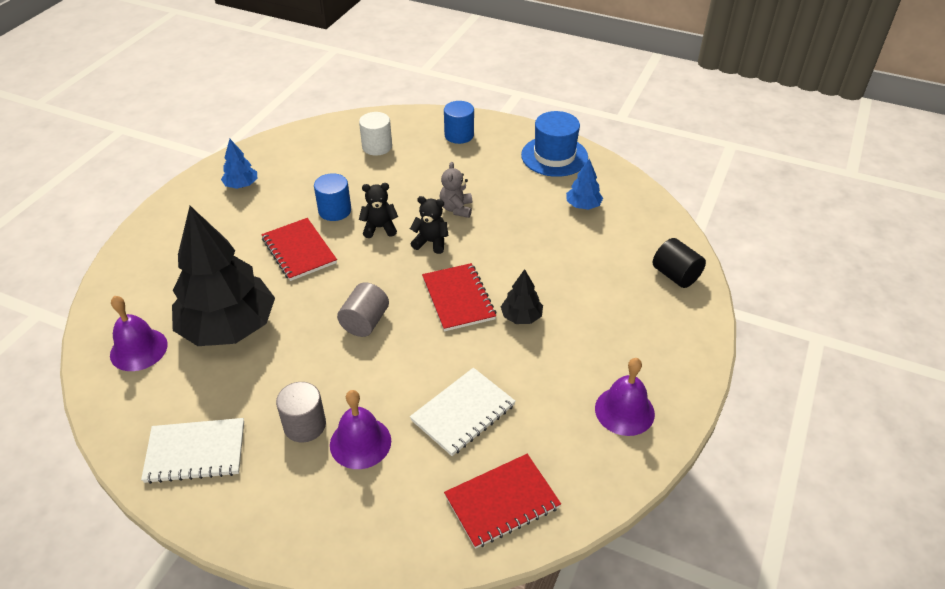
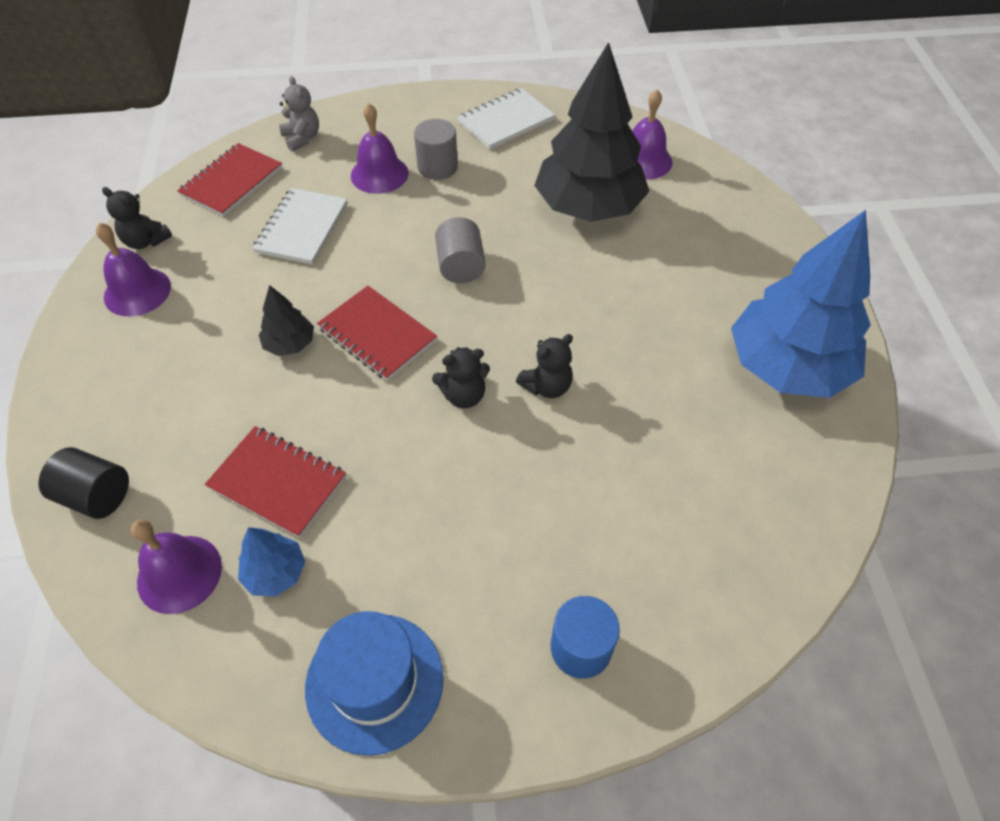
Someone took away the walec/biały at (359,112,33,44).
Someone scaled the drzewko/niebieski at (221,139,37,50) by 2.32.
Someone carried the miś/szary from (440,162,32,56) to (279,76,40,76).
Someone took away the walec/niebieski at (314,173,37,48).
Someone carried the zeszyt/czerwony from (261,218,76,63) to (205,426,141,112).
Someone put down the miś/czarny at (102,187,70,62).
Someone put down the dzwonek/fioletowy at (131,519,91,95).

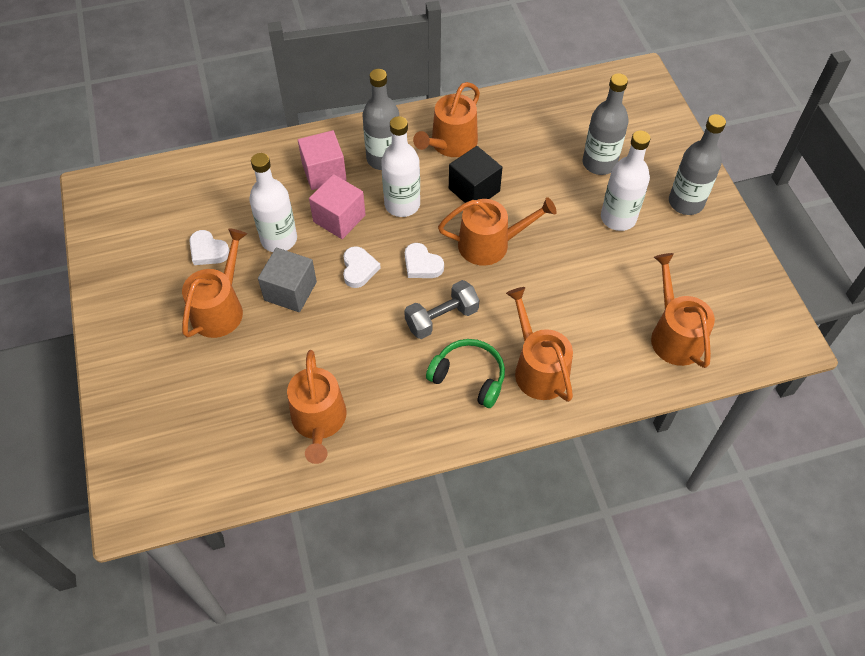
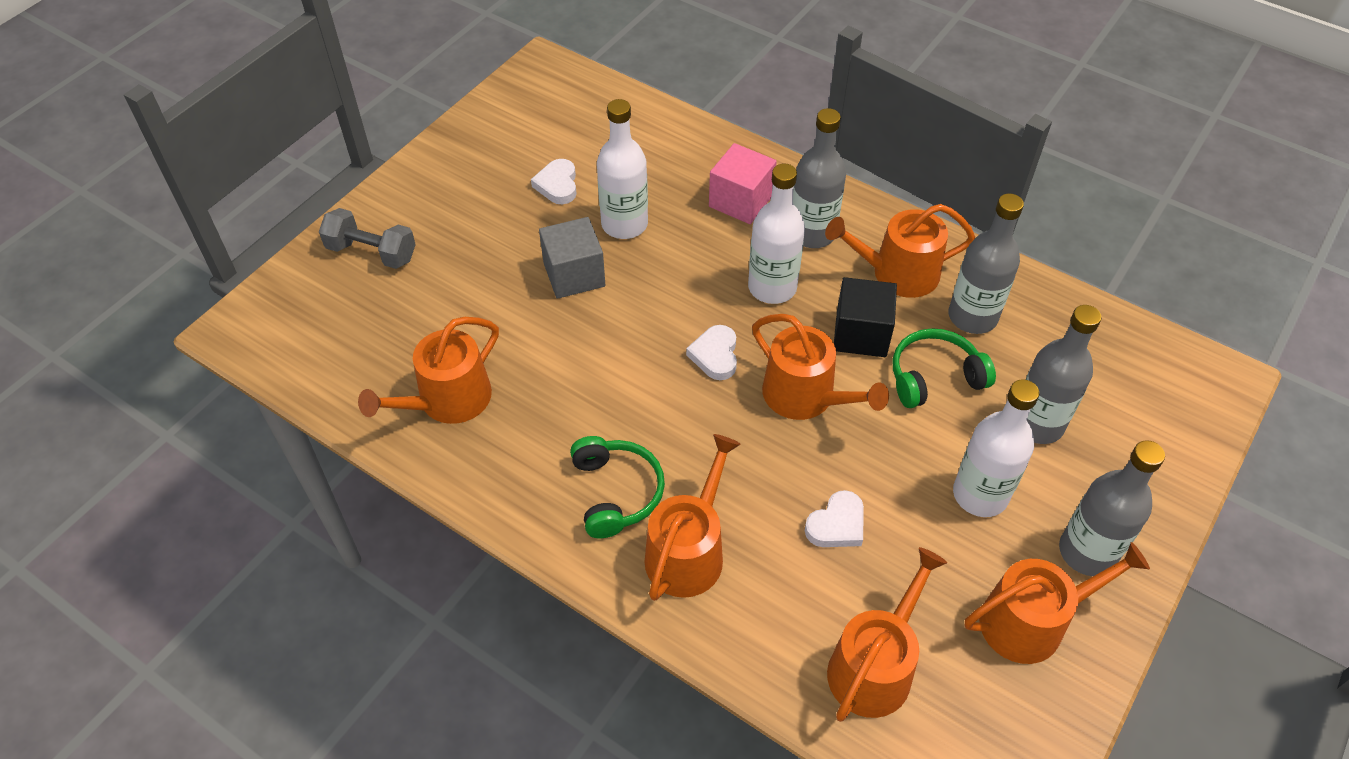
Someone took away the sześcian/różowy at (309,174,57,65).
Someone carried the konewka/pomarańczowy from (182,228,65,110) to (965,542,185,122).
Someone carried the serce/biały from (343,246,38,42) to (805,490,59,57).
Someone carried the hantel/szary from (404,280,75,59) to (319,208,97,61).
Someone put down the butelka/szary at (948,193,76,141).
Someone put down the słuchawki/zielony at (893,328,103,80).

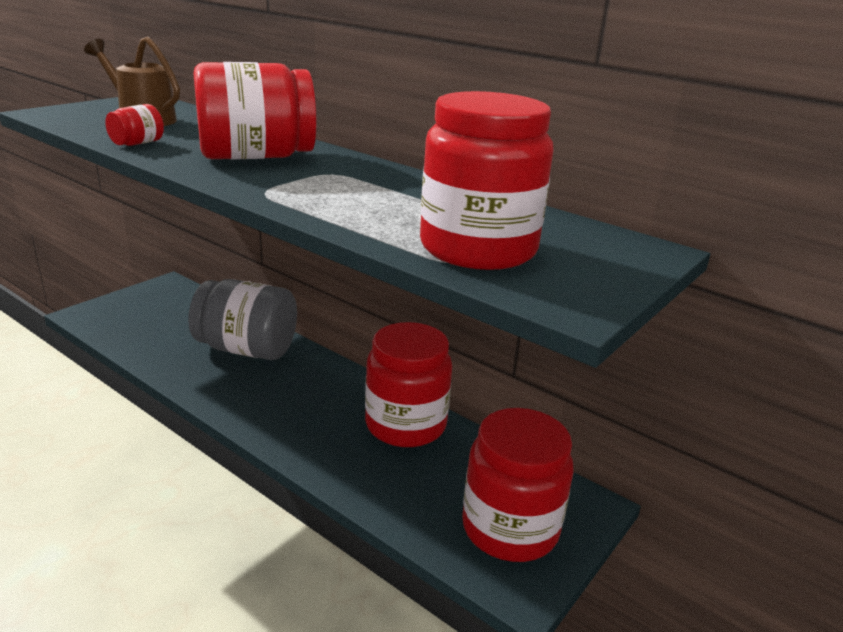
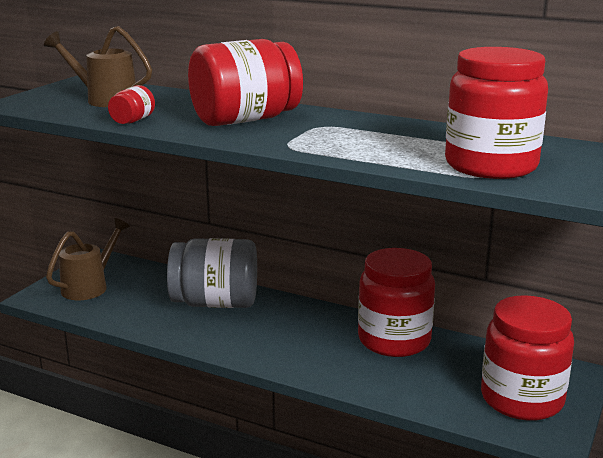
Someone put down the konewka/brązowy at (46,218,84,82).

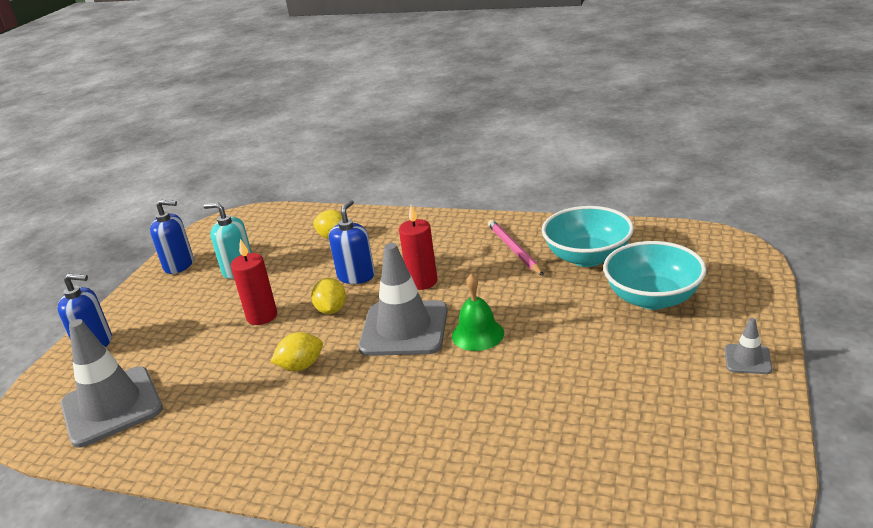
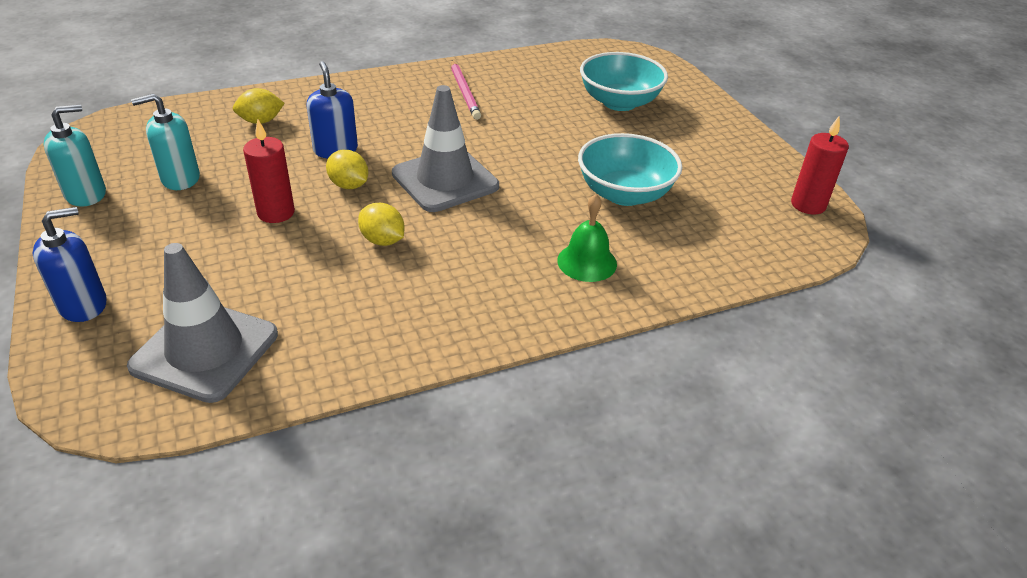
Someone repainted the dozownik mydła/niebieski at (150,200,44,74), which became the dozownik mydła/turkusowy at (43,104,63,103).
Someone carried the świeca/czerwony from (399,205,38,85) to (791,116,58,98).
Someone carried the miska/turkusowy from (542,206,92,61) to (578,133,104,73).
Someone rotated the ołówek/różowy at (488,220,55,56) by 135 degrees counterclockwise.
Someone carried the dzwonek/zielony from (452,273,52,78) to (557,194,60,88).
Someone took away the pachołek/szary at (725,318,47,56).
Someone rotated the cytryna/żółty at (270,332,53,39) by 75 degrees counterclockwise.

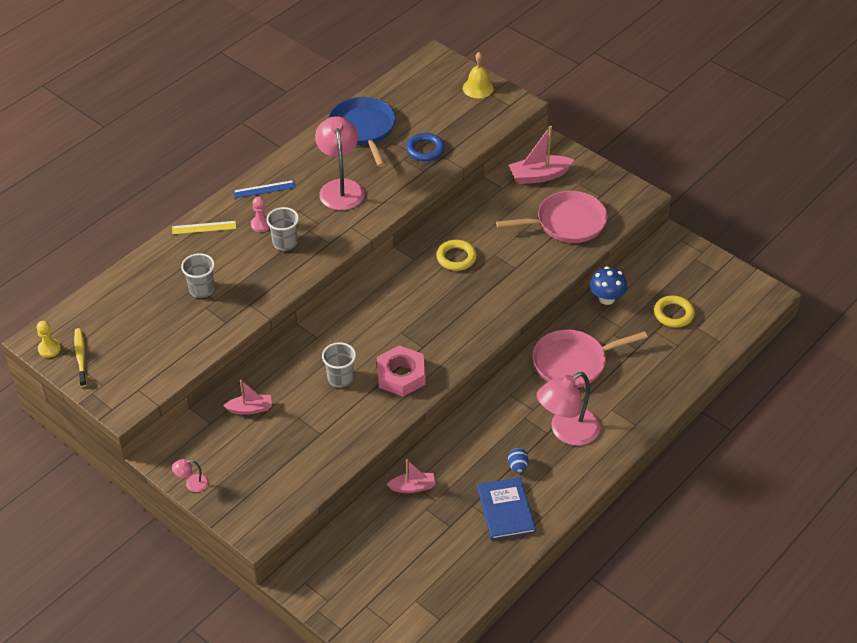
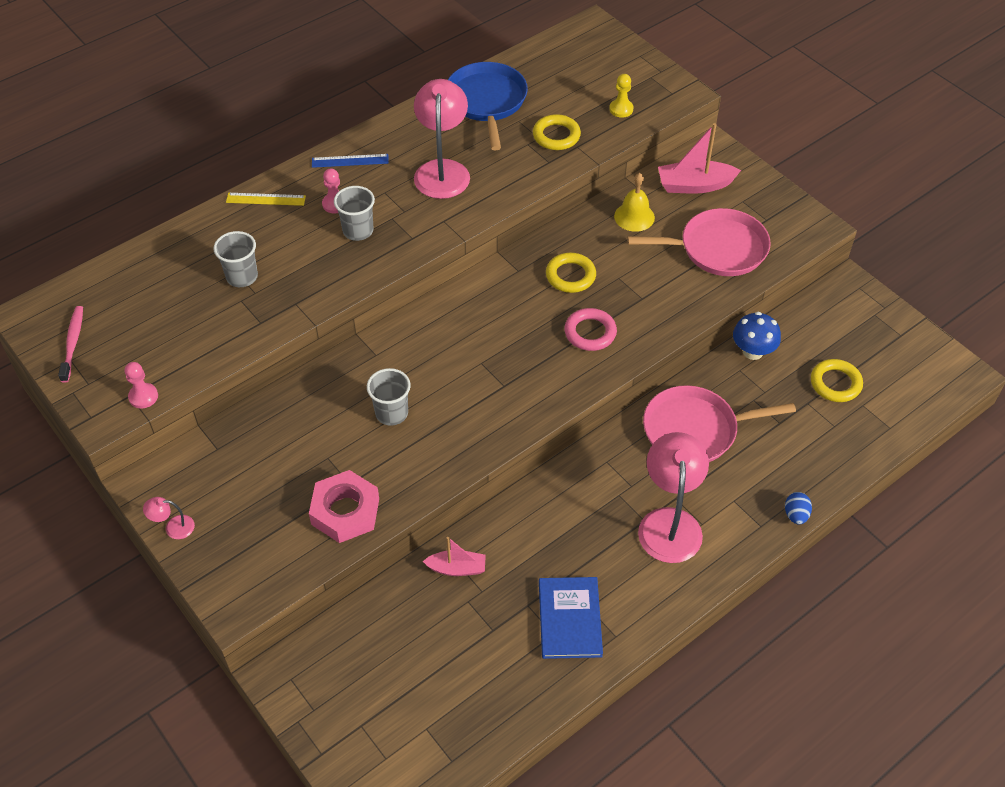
Someone carried the dzwonek/żółty from (463,52,31,46) to (614,173,41,59).
Someone repainted the pierścień/niebieski at (406,133,39,28), which became the pierścień/żółty at (533,114,48,36).
Someone carried the pionek/żółty from (37,321,24,37) to (609,74,24,43).
Someone repainted the szczoteczka do zębów/żółty at (74,328,13,59), which became the szczoteczka do zębów/różowy at (58,306,25,77).
Someone carried the nakrętka/różowy from (377,345,49,52) to (309,470,70,73).
Someone rotated the lampka/różowy at (537,372,64,73) by 120 degrees clockwise.
Someone took away the łódka/różowy at (224,380,48,35).
Someone carried the jajko/niebieski from (508,448,21,25) to (785,492,27,32).
Someone put down the pierścień/różowy at (564,308,53,43).
Someone put down the pionek/różowy at (125,362,33,47).

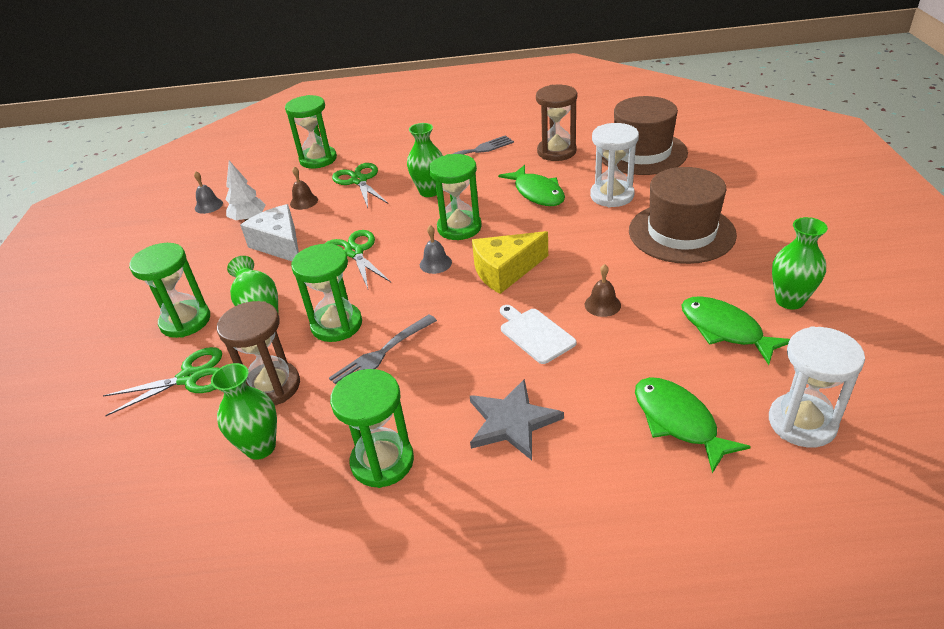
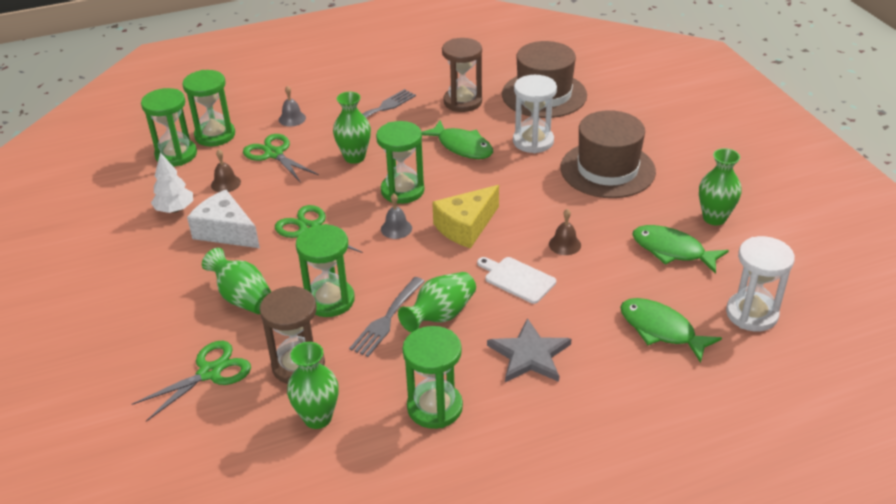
Someone carried the dzwonek/szary from (194,171,29,43) to (279,86,27,41).
Someone carried the klepsydra/zielony from (129,243,81,95) to (141,88,56,78).
Someone put down the wazon/zielony at (398,272,78,61).

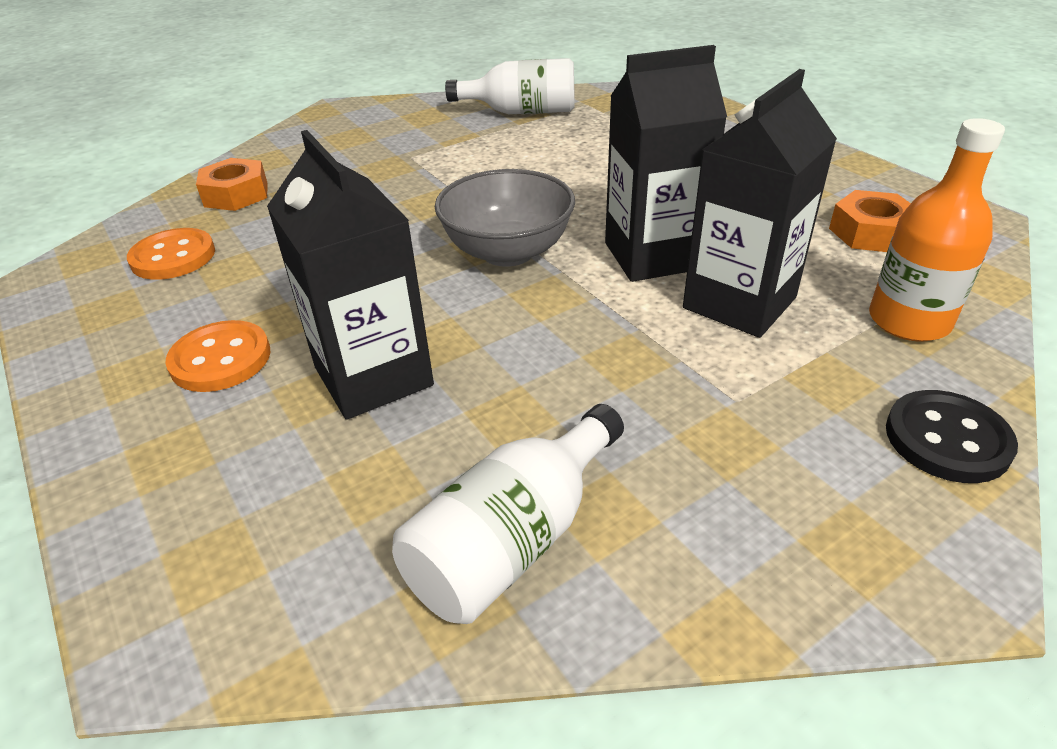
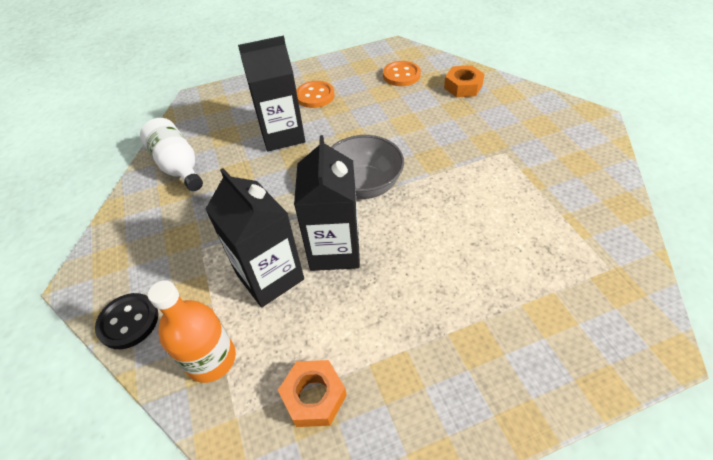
Someone took away the butelka/biały at (445,58,130,56).

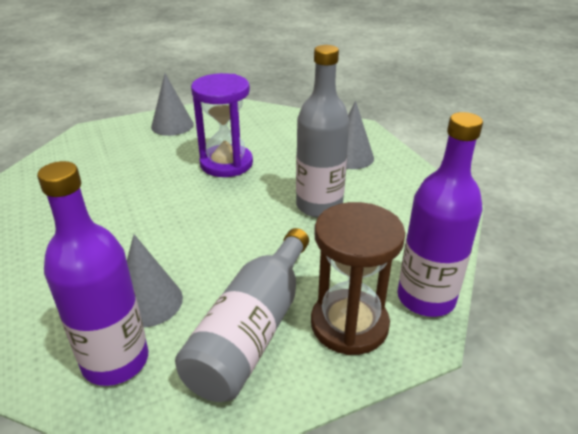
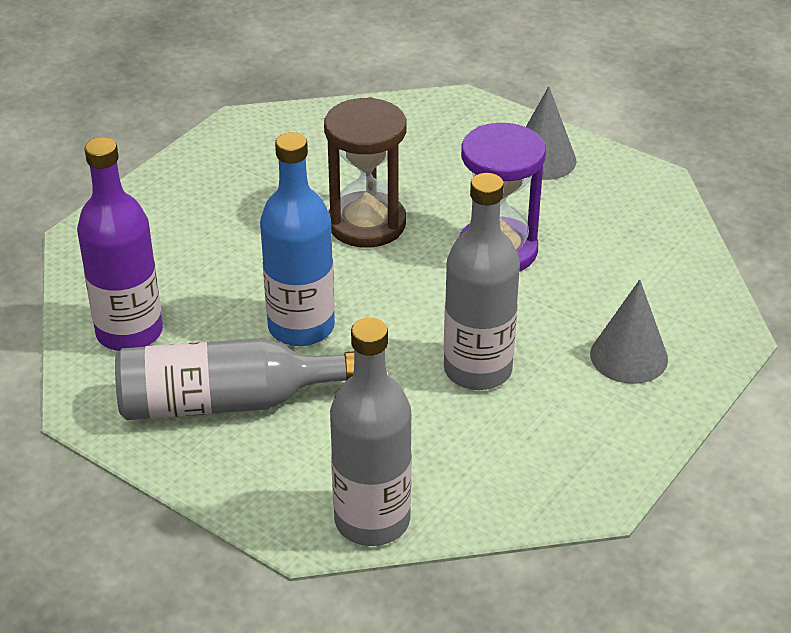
Someone repainted the butelka/fioletowy at (397,112,86,205), which became the butelka/szary at (330,318,82,228).
Someone carried the klepsydra/brązowy from (311,202,94,153) to (324,97,83,151).
Someone took away the stożek/szary at (127,234,56,93).
Someone put down the butelka/niebieski at (260,132,75,214).

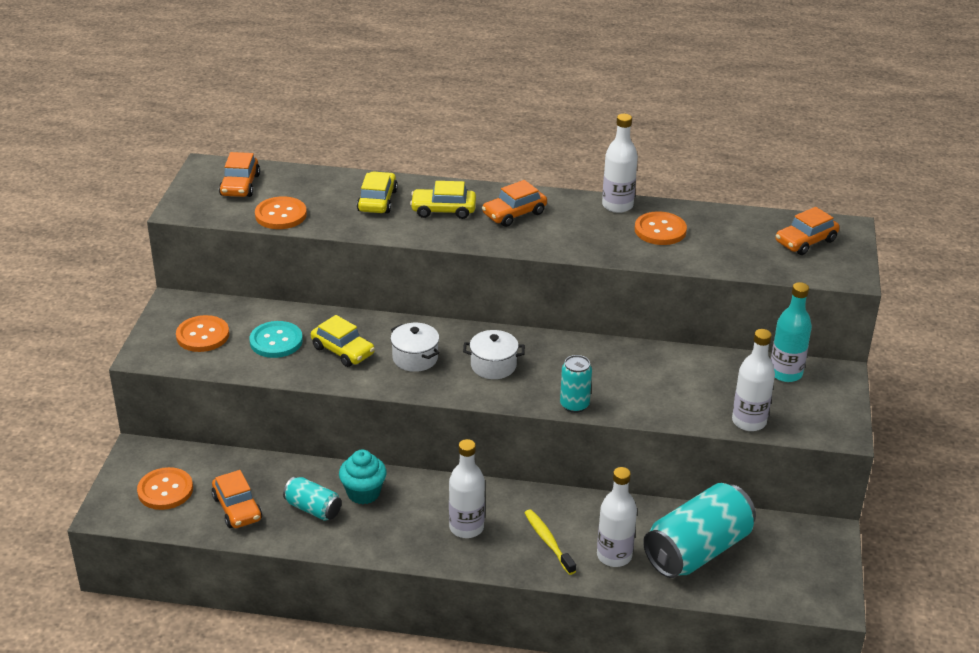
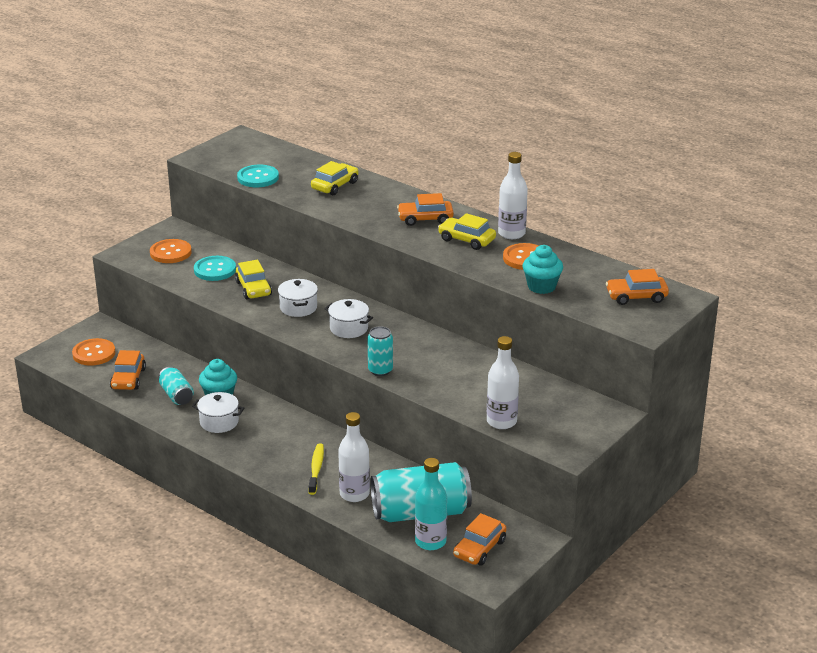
Someone carried the samochód/pomarańczowy from (219,152,41,45) to (453,513,54,53).
Someone carried the samochód/żółty from (410,181,66,38) to (438,213,58,37).
Someone repainted the guzik/pomarańczowy at (255,196,52,33), which became the guzik/turkusowy at (237,165,42,22).
Someone carried the butelka/turkusowy from (771,282,41,100) to (415,458,32,92).
Someone took away the butelka/biały at (449,439,36,99).
Someone put down the muffinka/turkusowy at (523,245,40,49).
Someone put down the garnek/biały at (192,392,52,41).

